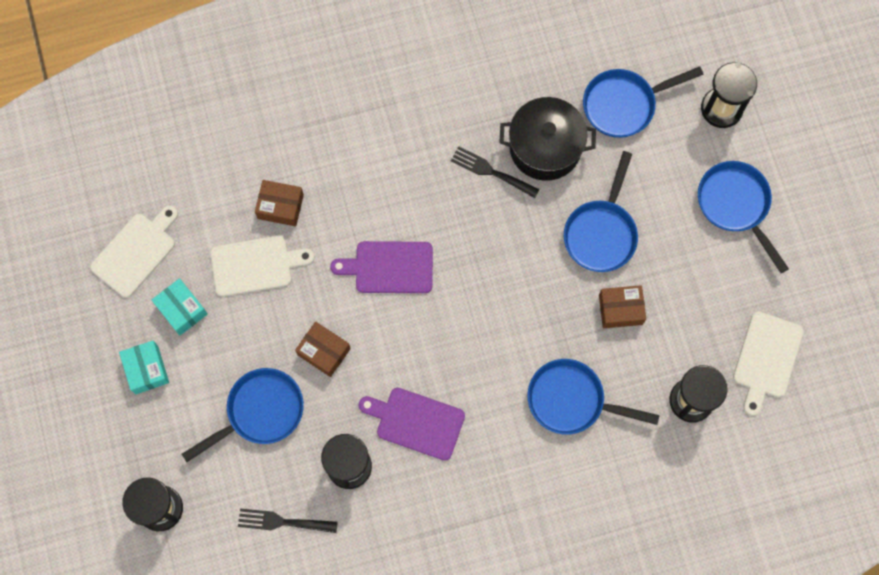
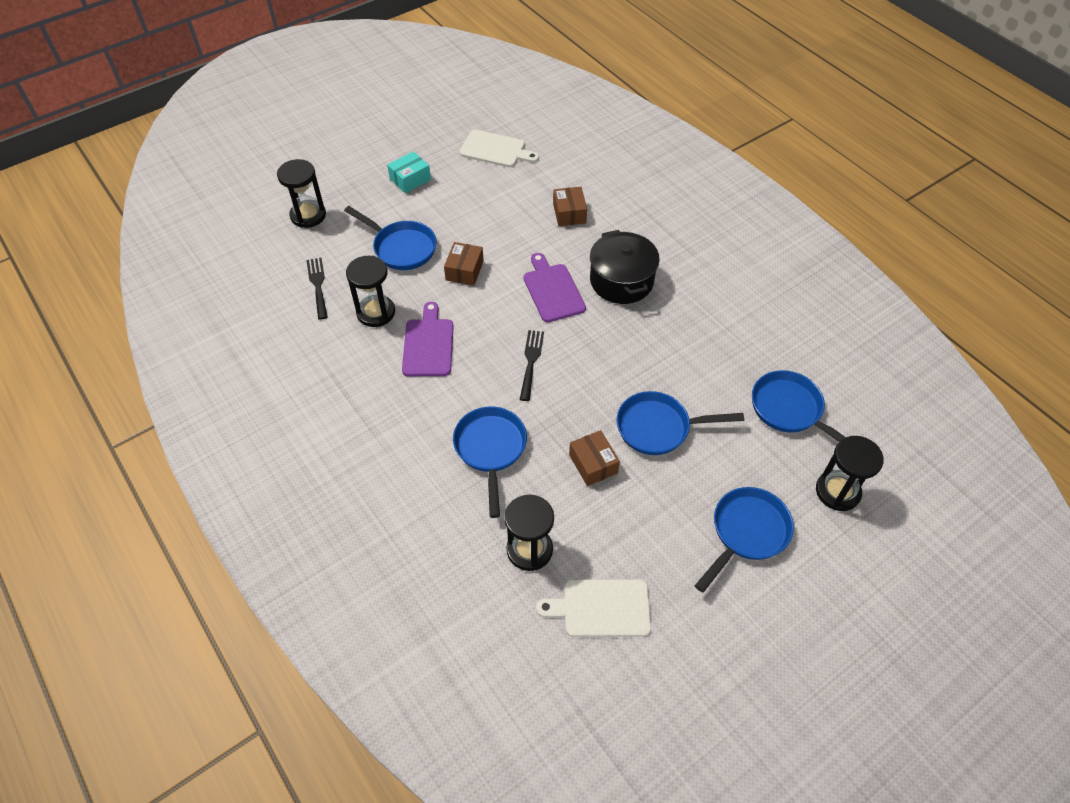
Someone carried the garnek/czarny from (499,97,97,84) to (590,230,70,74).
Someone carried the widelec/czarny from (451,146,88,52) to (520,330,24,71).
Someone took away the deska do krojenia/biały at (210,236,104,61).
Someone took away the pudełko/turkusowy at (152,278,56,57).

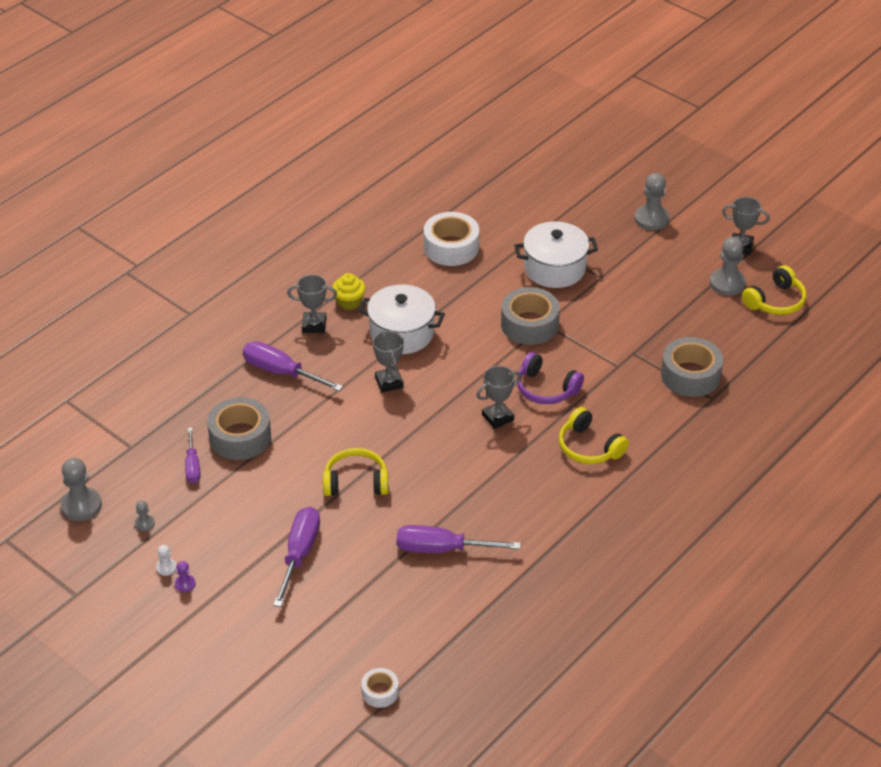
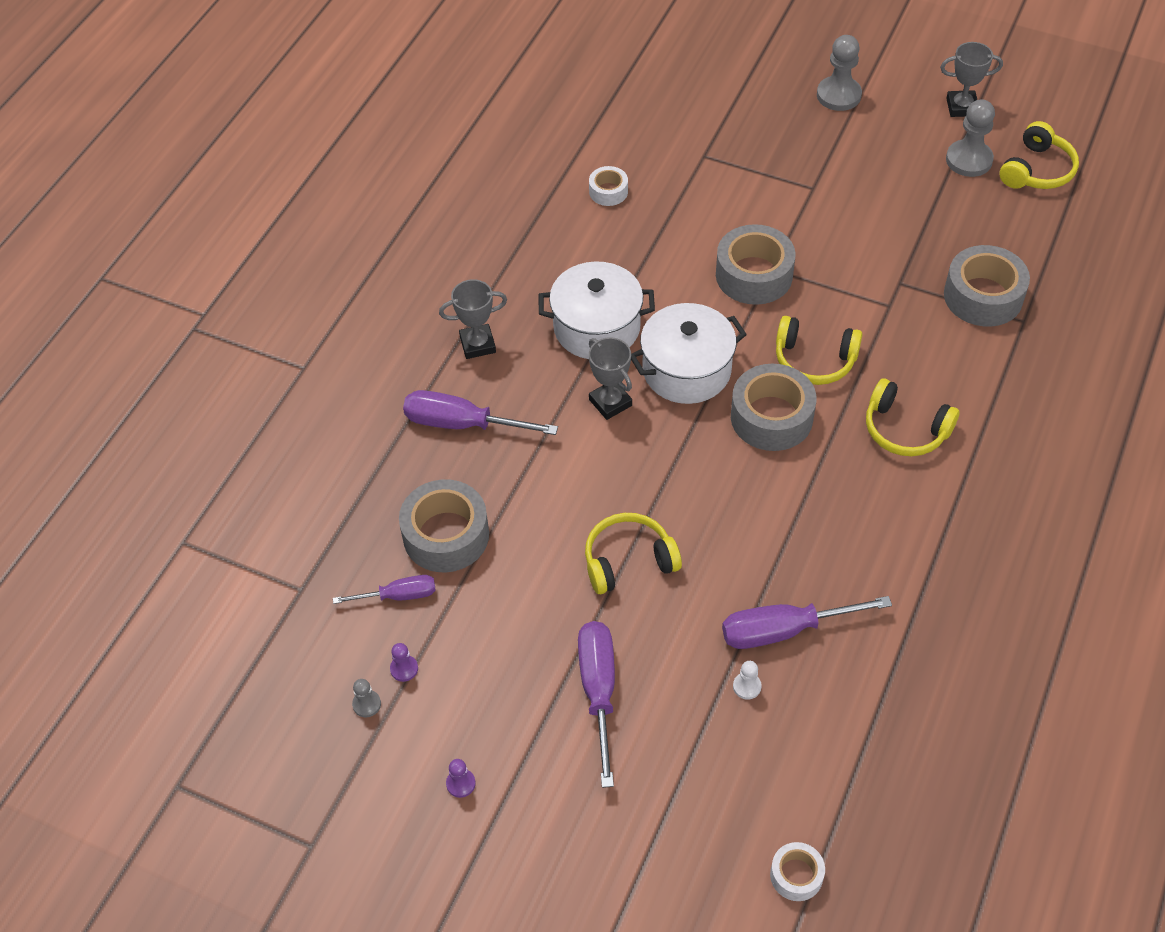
Someone scaled the taśma klejąca/biały at (424,212,55,54) by 0.53.
Someone carried the garnek/biały from (514,221,84,67) to (631,303,116,101).
Someone took away the muffinka/żółty at (332,273,34,37).
Someone repainted the słuchawki/fioletowy at (517,352,67,52), which became the słuchawki/żółty at (776,316,86,69).
Someone swapped the puchar/szary at (476,366,45,63) for the taśma klejąca/szary at (731,364,85,87).
Someone rotated the śrubokręt/fioletowy at (185,428,15,55) by 75 degrees counterclockwise.
Someone took away the pionek/szary at (61,458,41,63).
Someone carried the pionek/biały from (156,545,21,31) to (733,661,29,39).
Someone put down the pionek/fioletowy at (390,643,28,39).

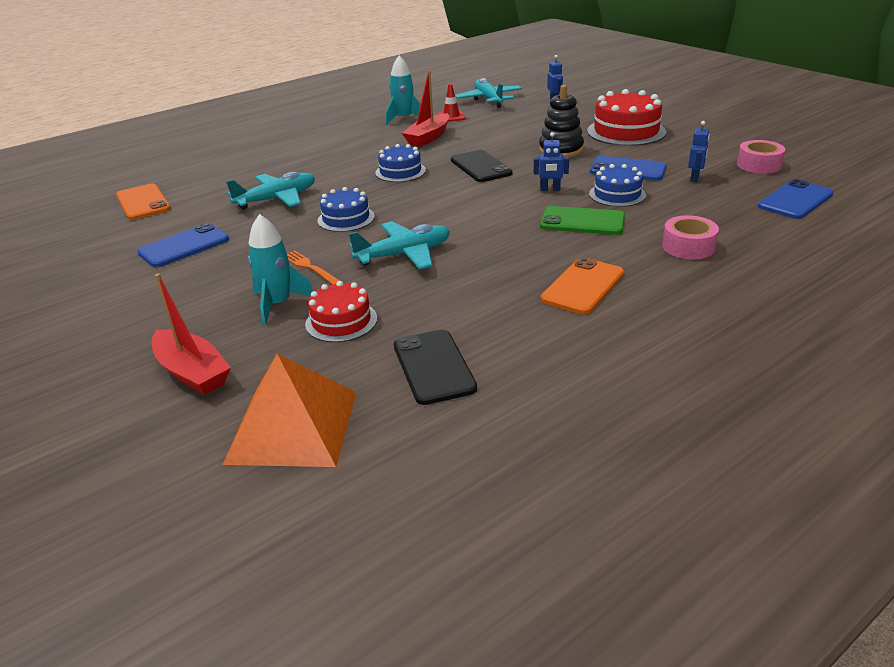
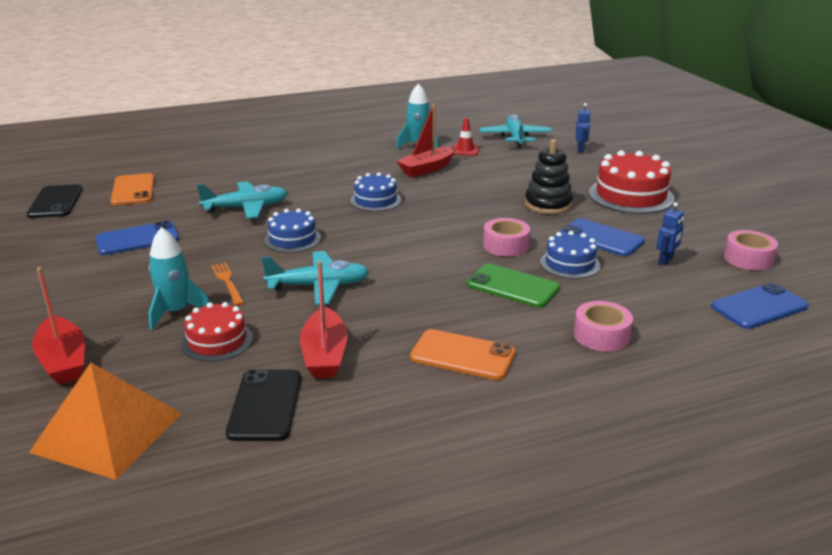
Someone swapped the robot/niebieski at (534,132,35,59) for the taśma klejąca/różowy at (483,218,47,39).
Someone carried the telefon/czarny from (451,150,62,32) to (27,184,56,34).
Someone rotated the telefon/pomarańczowy at (541,257,83,58) by 60 degrees clockwise.
Someone put down the łódka/czerwony at (300,261,48,117).

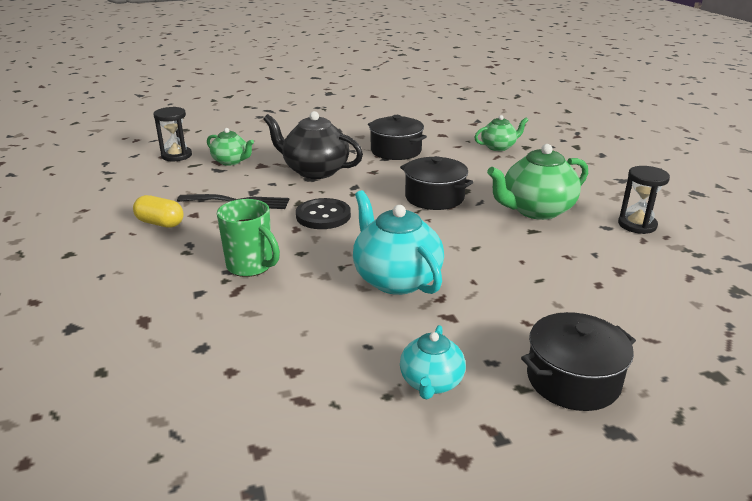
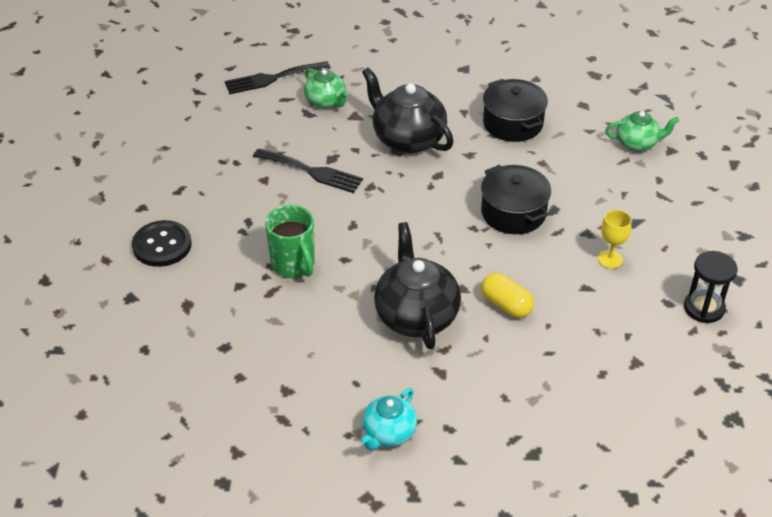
Someone swapped the klepsydra/czarny at (153,107,39,54) for the widelec/czarny at (225,61,106,33).
Someone swapped the imbryk/zielony at (487,144,101,76) for the kielich/żółty at (598,210,34,59).
Someone repainted the imbryk/turkusowy at (353,190,91,105), which became the imbryk/czarny at (374,222,87,128).
Someone carried the kapsułka/żółty from (133,195,51,33) to (481,273,53,45).
Someone carried the guzik/czarny from (296,198,55,31) to (132,220,60,47).
Someone took away the garnek/czarny at (521,312,115,99).

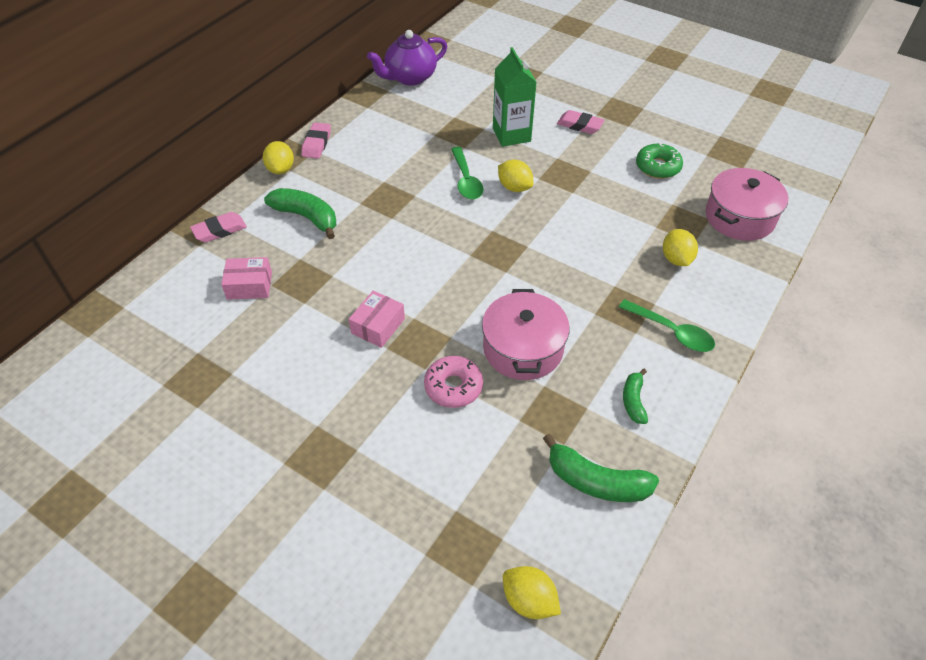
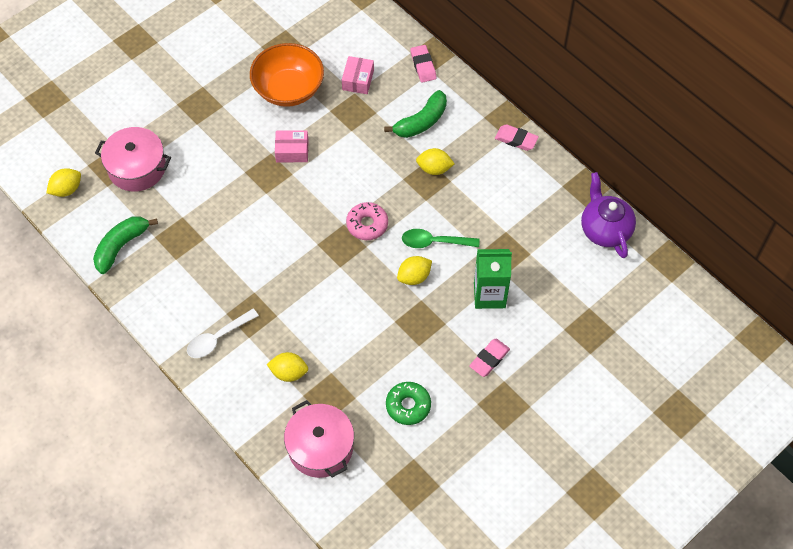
Someone carried the cytryna/żółty from (263,141,31,33) to (416,148,39,27).
Someone carried the garnek/różowy from (482,289,88,91) to (95,127,76,65).
Someone rotated the pudełko/różowy at (349,291,56,57) by 45 degrees counterclockwise.
Someone repainted the łyżka/zielony at (619,299,96,53), which became the łyżka/biały at (187,309,72,49).
Someone carried the donut/różowy from (424,356,59,52) to (346,202,42,38).
Someone took away the banan/zielony at (623,369,25,55).
Someone put down the miska/pomarańczowy at (250,43,74,64).

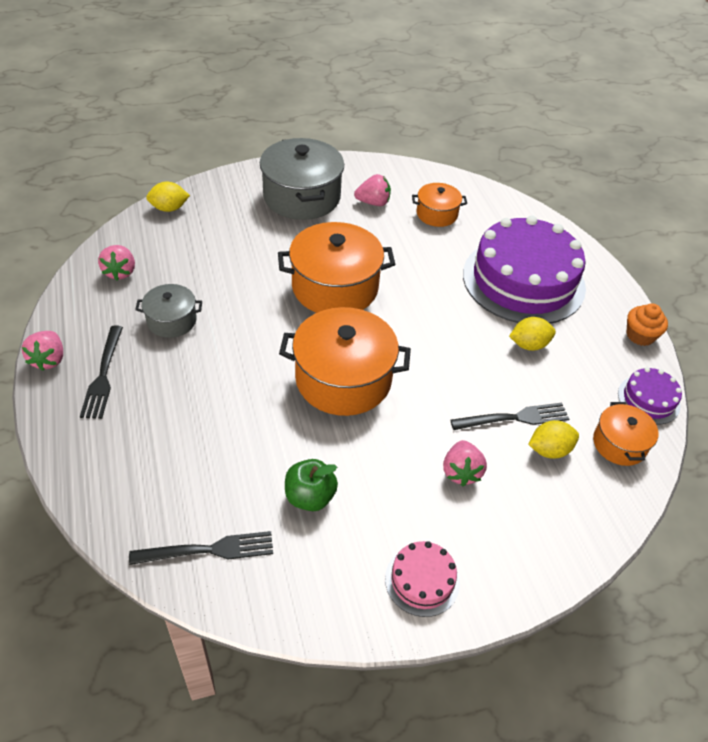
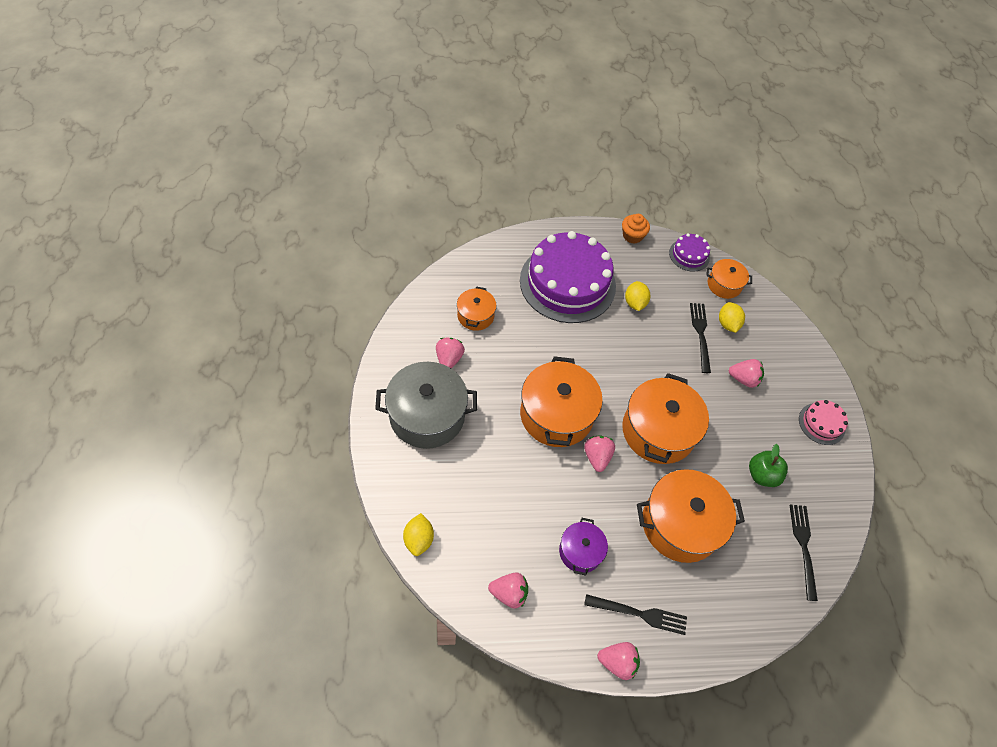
Someone repainted the garnek/szary at (135,284,67,54), which became the garnek/fioletowy at (559,518,49,58).
Someone put down the truskawka/różowy at (584,435,31,37).
Someone put down the garnek/pomarańczowy at (637,469,108,94).

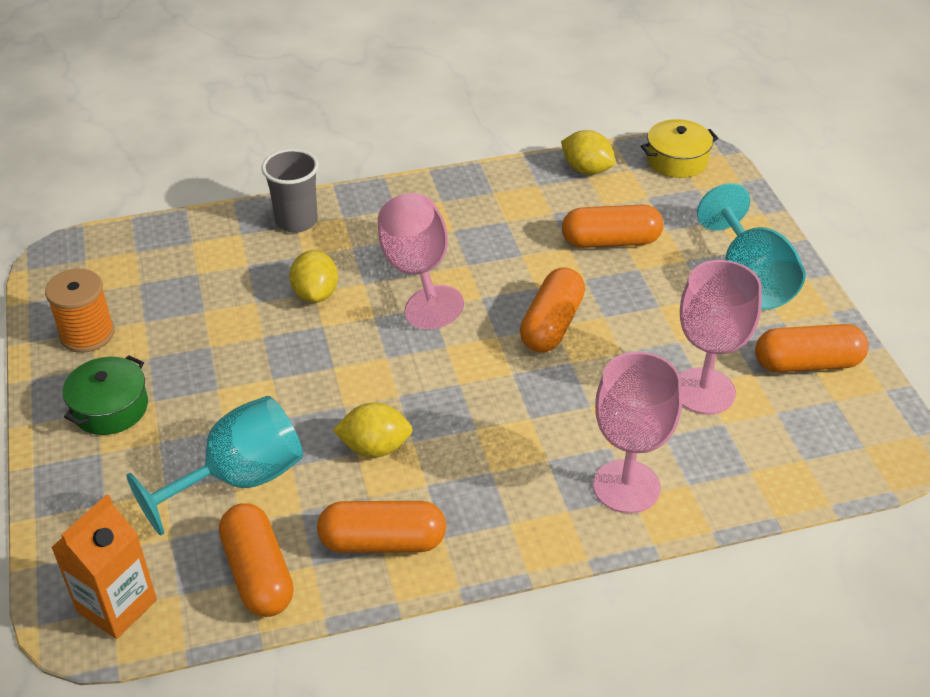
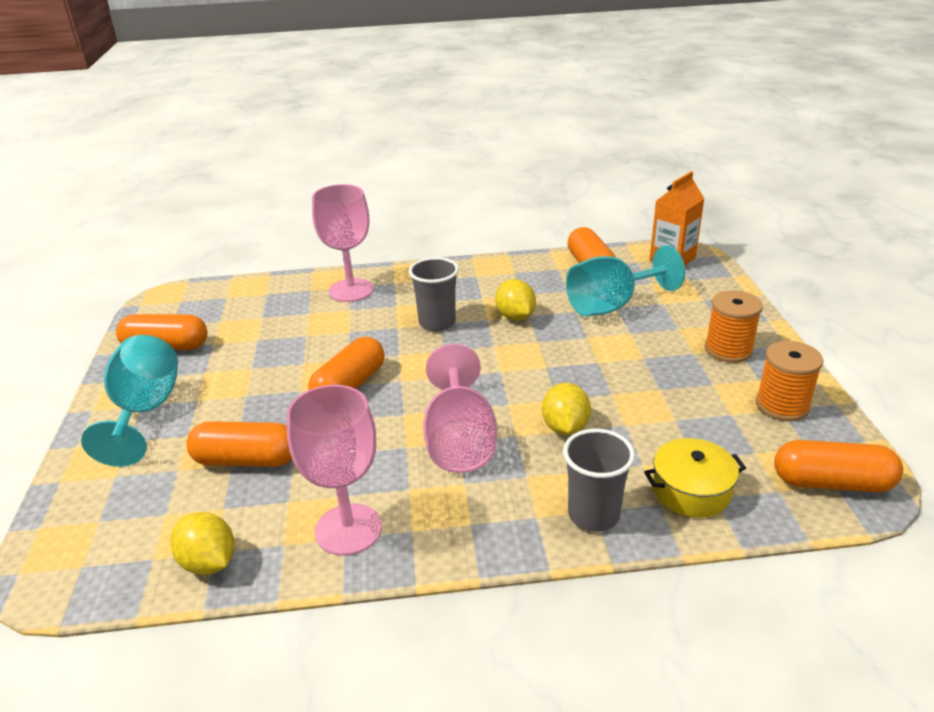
Someone carried the garnek/żółty from (641,119,77,59) to (644,438,102,80).
Someone carried the kielich/różowy from (680,260,82,155) to (286,385,96,171).
Someone swapped the garnek/zielony at (63,355,85,80) for the szpulka/pomarańczowy at (705,290,58,73).
Someone rotated the cytryna/żółty at (333,402,80,56) by 60 degrees clockwise.
Someone carried the kapsułka/pomarańczowy from (317,501,129,52) to (774,440,129,52).
Someone put down the szklanka/szary at (409,257,50,74).

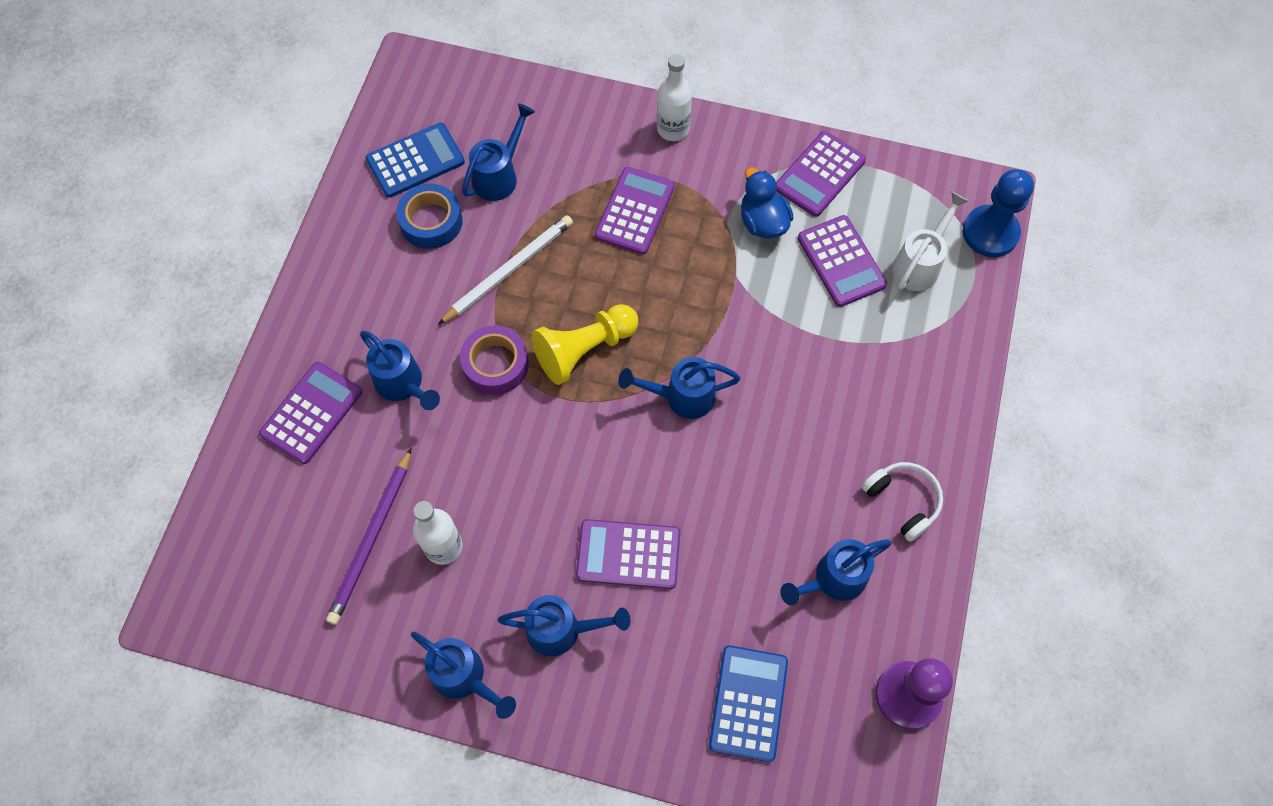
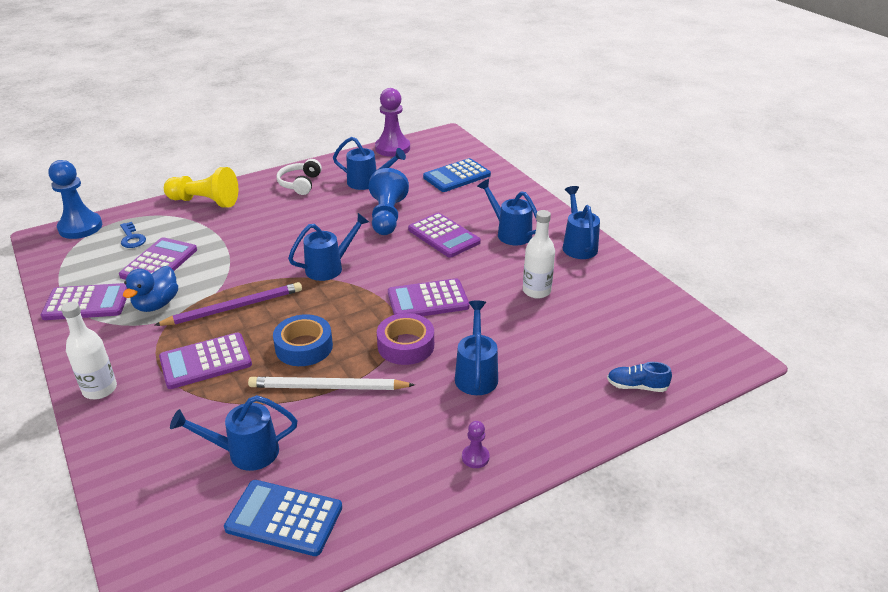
Someone carried the taśma klejąca/niebieski from (396,184,67,65) to (273,314,60,52).
Someone swapped the konewka/biały at (892,192,76,99) for the klucz/niebieski at (120,222,26,26).
Someone carried the pionek/żółty from (531,304,107,81) to (164,167,74,41).
Someone rotated the konewka/niebieski at (618,357,122,62) by 75 degrees counterclockwise.
Someone carried the kalkulator/fioletowy from (259,362,103,102) to (388,278,82,38).
Someone carried the ołówek/fioletowy from (326,448,85,177) to (154,282,148,44).
Someone put down the pionek/niebieski at (369,168,40,67).
Someone put down the but/niebieski at (607,362,65,30).
Someone put down the pionek/fioletowy at (462,421,28,47).

